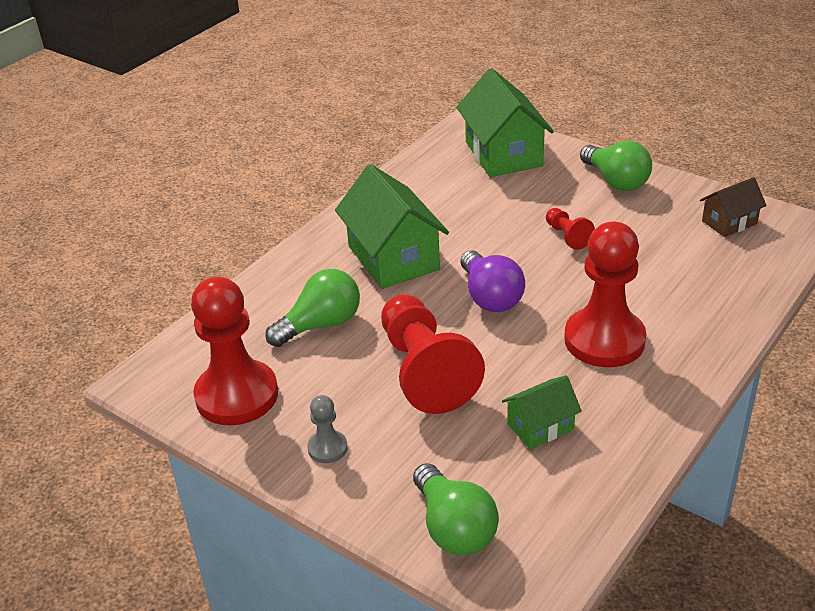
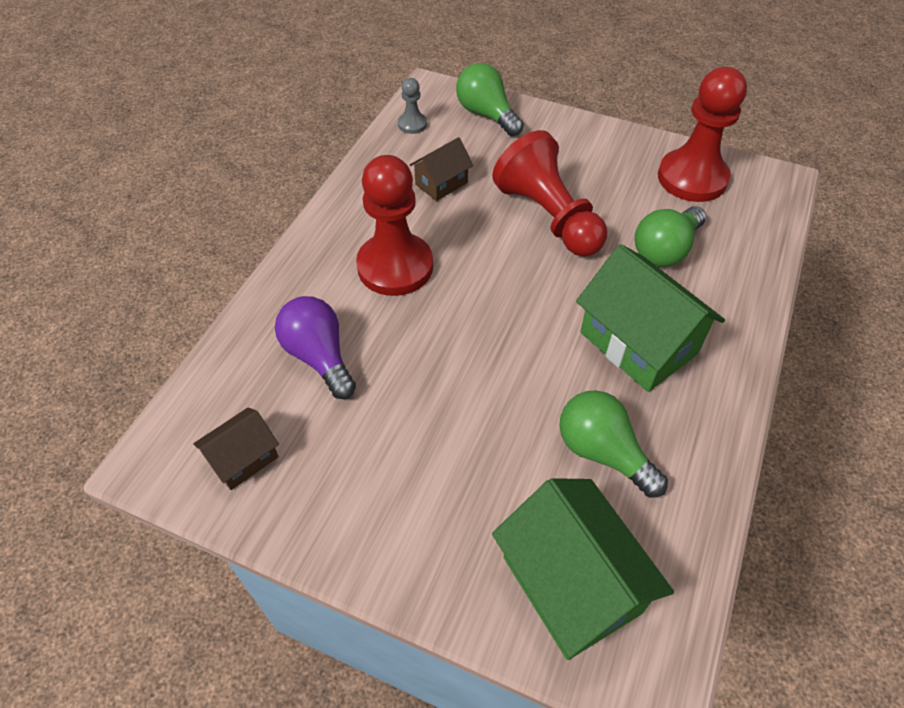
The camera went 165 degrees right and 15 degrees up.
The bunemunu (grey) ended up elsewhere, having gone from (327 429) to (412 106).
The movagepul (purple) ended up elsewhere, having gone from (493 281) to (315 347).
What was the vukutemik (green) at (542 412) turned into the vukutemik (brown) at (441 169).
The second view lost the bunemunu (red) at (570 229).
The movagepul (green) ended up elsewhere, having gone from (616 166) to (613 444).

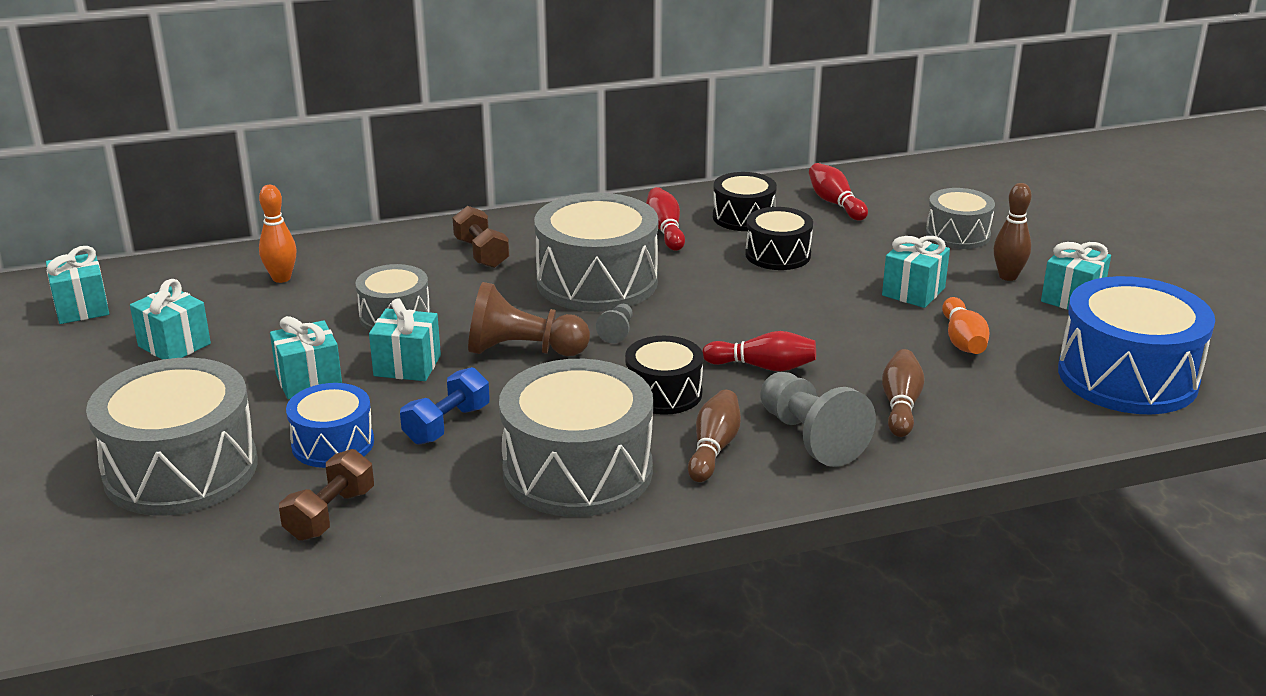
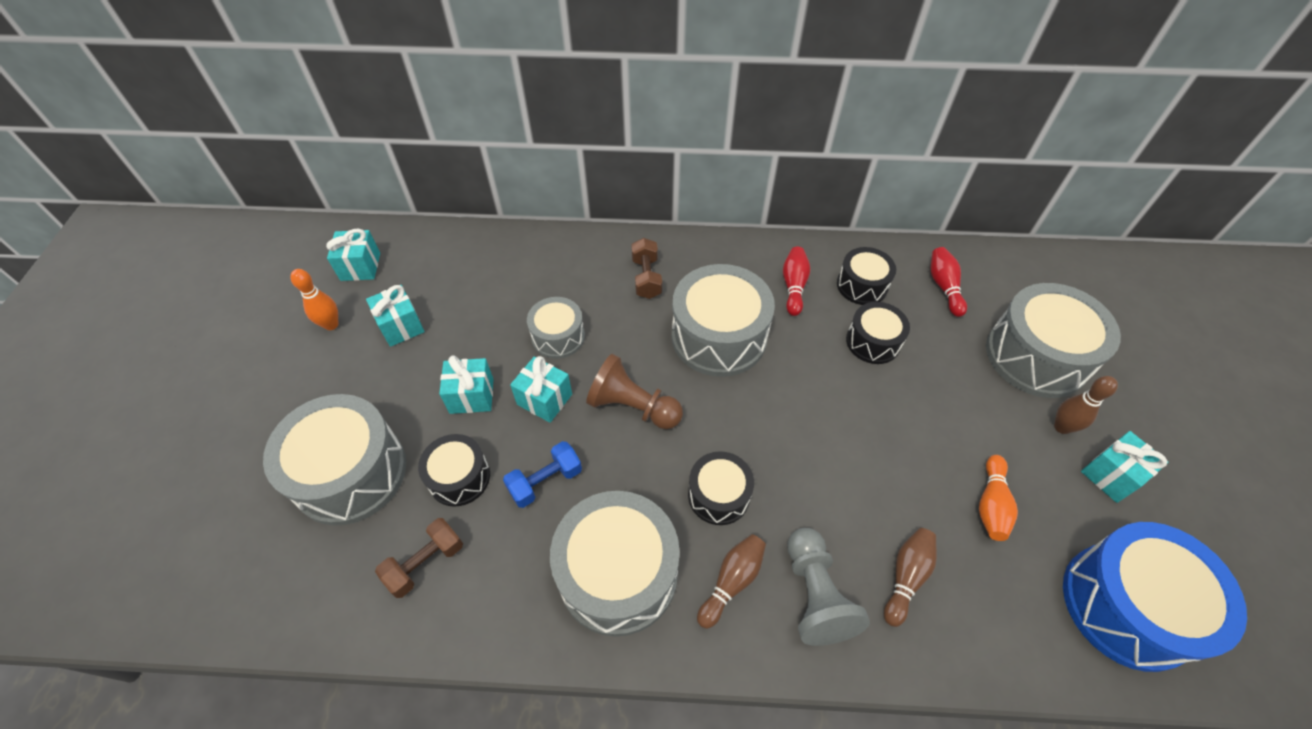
The camera went 20 degrees right and 25 degrees up.
The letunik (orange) ended up elsewhere, having gone from (278 234) to (314 299).
What was the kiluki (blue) at (330 425) turned into the kiluki (black) at (454 470).
The second view lost the bunemunu (grey) at (614 323).
The second view lost the letunik (red) at (759 351).
The second view lost the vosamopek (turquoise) at (916 272).
The size of the kiluki (grey) at (960 218) changed by a factor of 1.79.

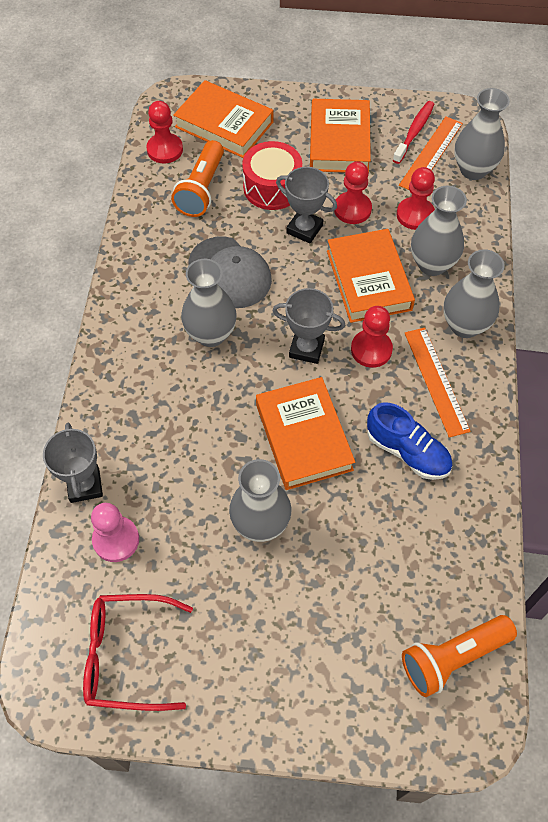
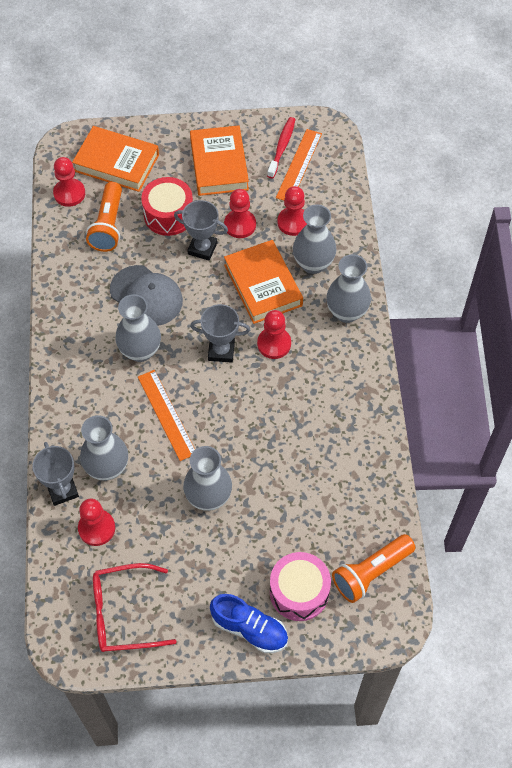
The camera went 10 degrees left and 0 degrees up.
What was the bunemunu (pink) at (115 532) turned into the bunemunu (red) at (96 522).
The second view lost the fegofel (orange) at (305 433).
The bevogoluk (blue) ended up elsewhere, having gone from (409 441) to (249 623).
The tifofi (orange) ended up elsewhere, having gone from (438 383) to (166 415).
The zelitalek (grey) ended up elsewhere, having gone from (482 134) to (104 448).
The second view gained the kiluki (pink) at (300 586).

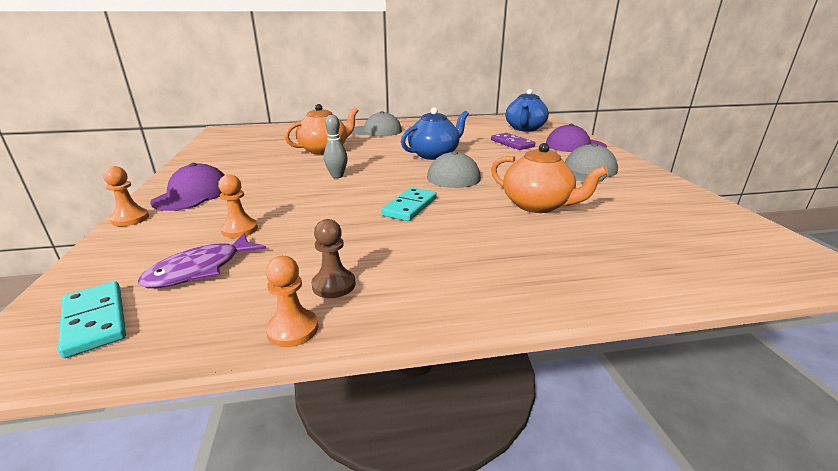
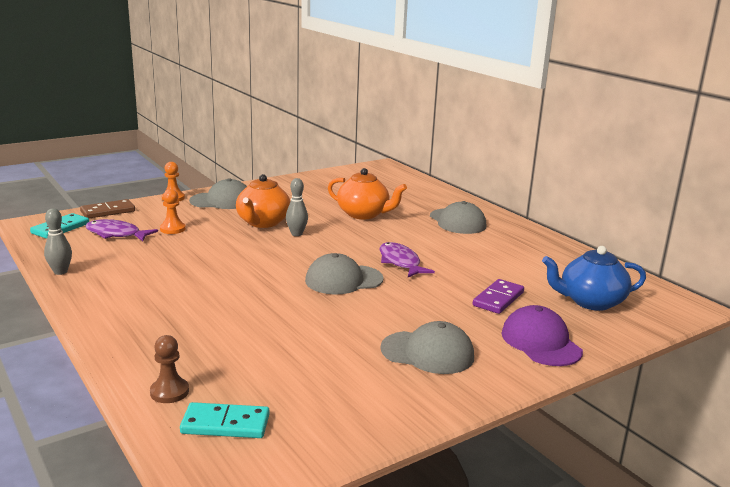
The camera went 65 degrees right and 5 degrees down.
What was the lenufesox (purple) at (187 187) turned into the lenufesox (grey) at (218 193).
Where the bunemunu (orange) stood at (292 301), the letunik (grey) came to stand at (58 242).
The bunemunu (brown) ended up elsewhere, having gone from (333 258) to (169 369).
The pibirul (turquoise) ended up elsewhere, having gone from (409 204) to (225 420).
Where the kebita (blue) stood at (435 133), the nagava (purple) came to stand at (407 259).
The kebita (orange) ended up elsewhere, having gone from (549 178) to (263 201).
The second view gained the pibirul (brown) at (107 208).

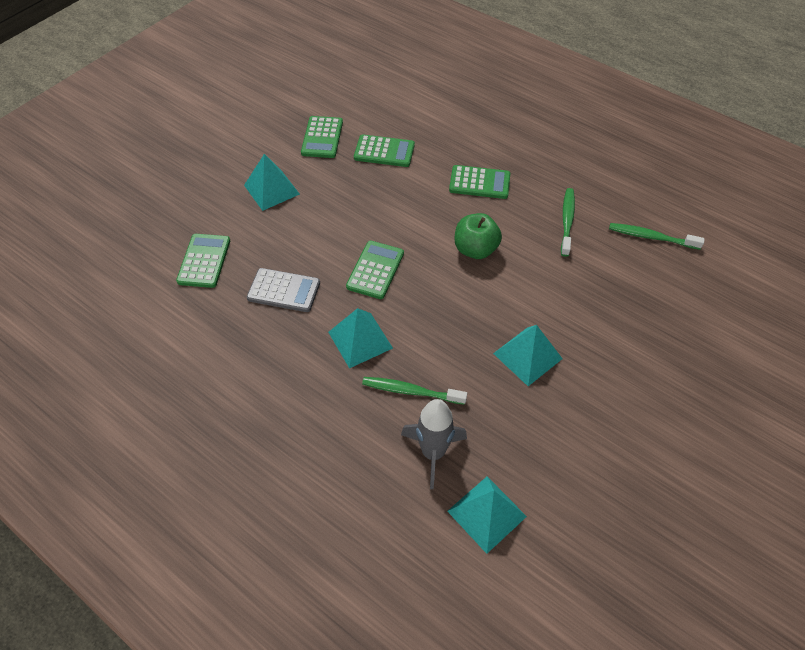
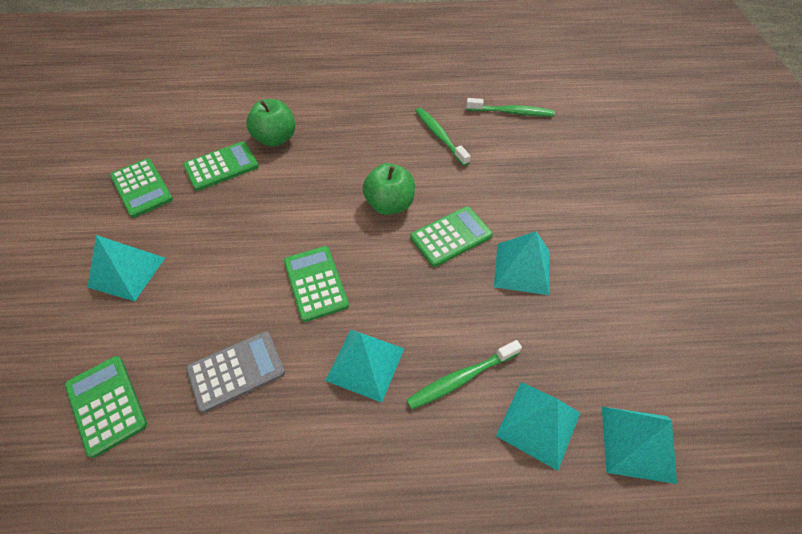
The camera went 40 degrees left and 0 degrees up.
Where the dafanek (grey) stood at (434 444), the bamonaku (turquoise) came to stand at (538 426).
The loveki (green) ended up elsewhere, having gone from (479 182) to (451 236).
The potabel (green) at (656 236) ended up facing another way, 150 degrees counterclockwise from before.
The second view gained the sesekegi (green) at (270 123).

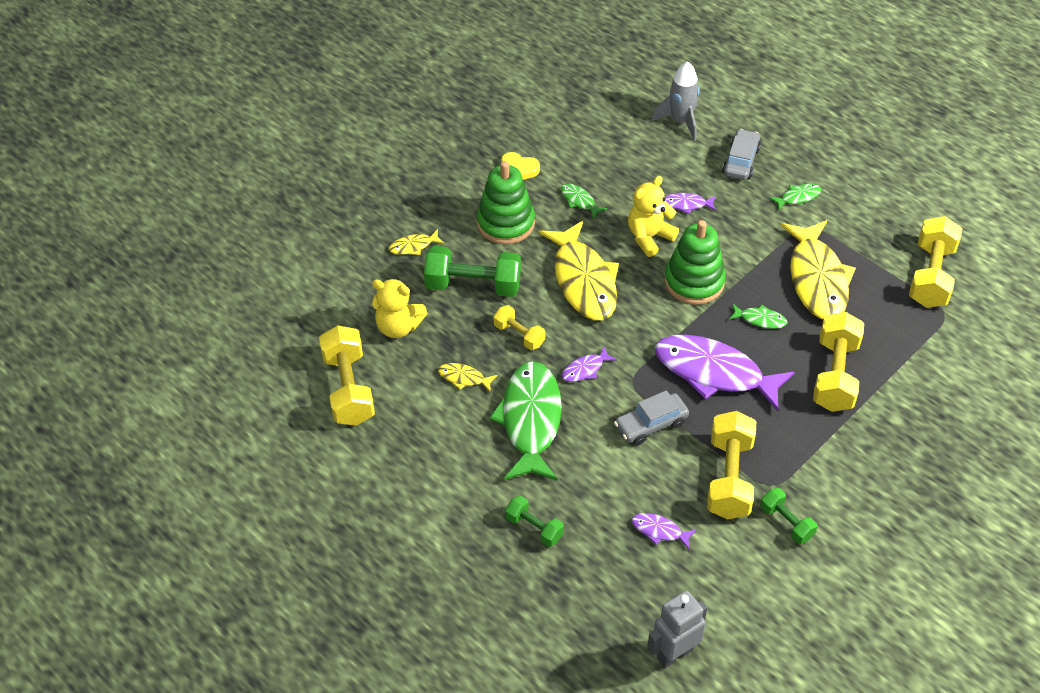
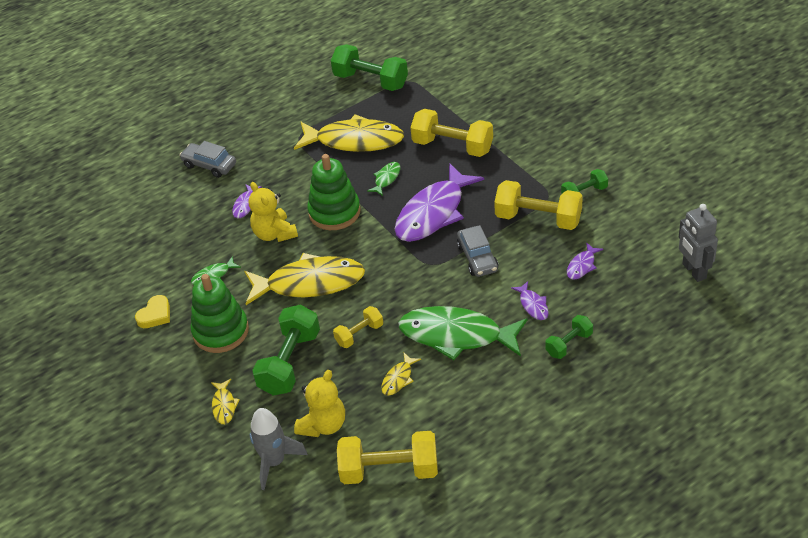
The camera went 75 degrees left and 5 degrees down.
The nagava (purple) ended up elsewhere, having gone from (589 364) to (530 300).
The dafanek (grey) ended up elsewhere, having gone from (675 101) to (279 449).
The second view lost the nagava (green) at (795 197).
What was the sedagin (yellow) at (935 262) turned into the sedagin (green) at (369 67).

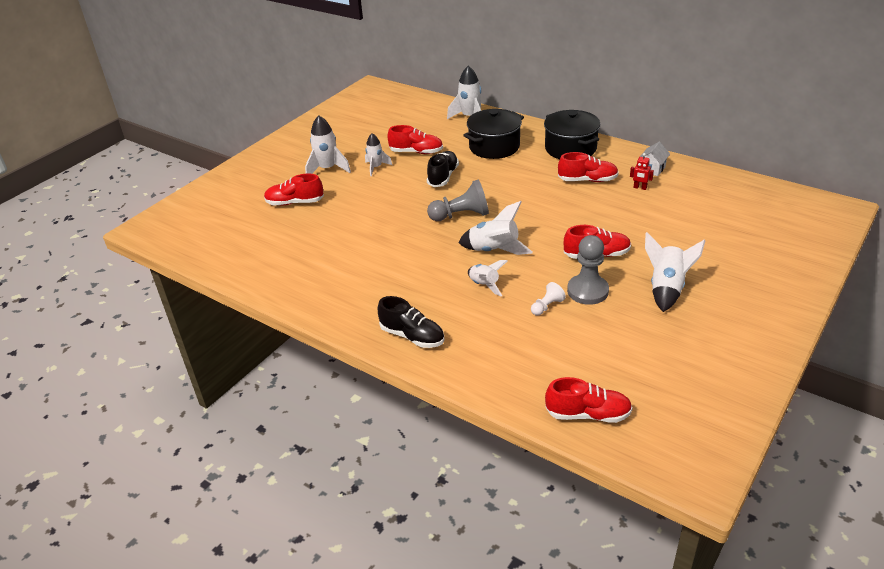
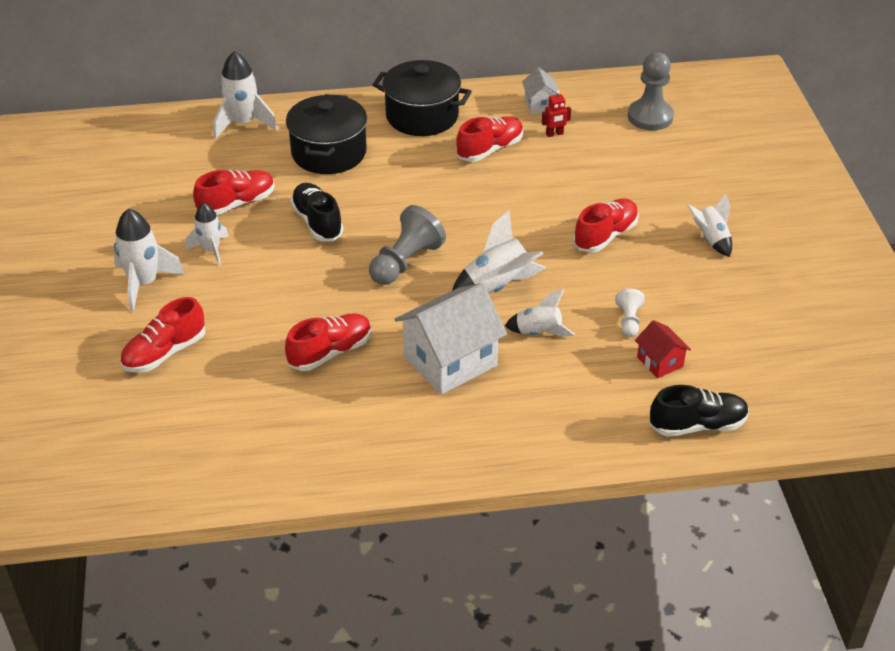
The camera went 45 degrees left and 5 degrees up.
The bevogoluk (black) ended up elsewhere, having gone from (411 322) to (699 411).
The bevogoluk (red) ended up elsewhere, having gone from (589 400) to (328 342).
The bunemunu (grey) ended up elsewhere, having gone from (588 270) to (651 91).
The size of the dafanek (white) at (675 272) changed by a factor of 0.65.
The second view gained the vukutemik (white) at (450 339).
The second view gained the vukutemik (red) at (663 349).

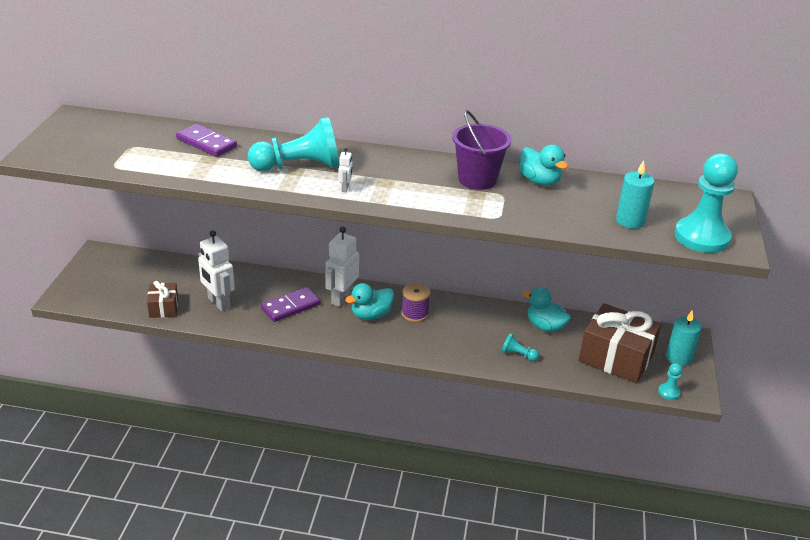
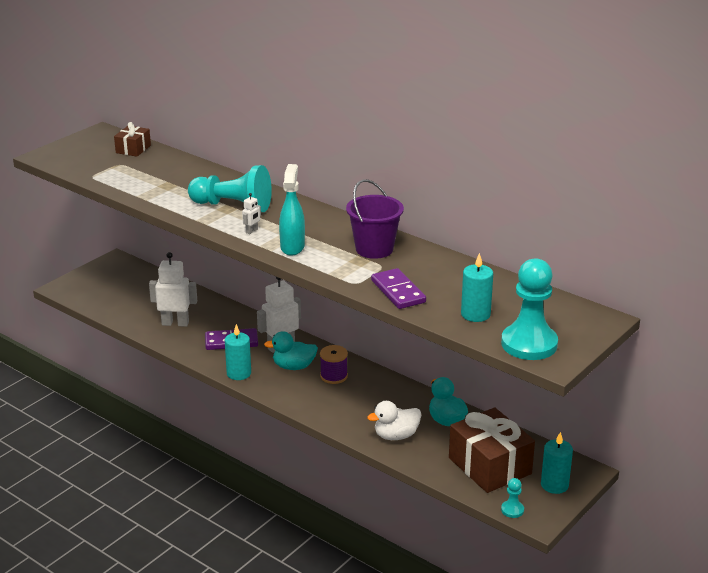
The camera went 30 degrees right and 5 degrees down.
The vosamopek (brown) ended up elsewhere, having gone from (162 299) to (132 139).
The pibirul (purple) ended up elsewhere, having gone from (206 140) to (398 288).
The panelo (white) at (216 270) ended up facing another way, 105 degrees clockwise from before.
Where the bunemunu (turquoise) stood at (520 347), the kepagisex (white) came to stand at (394 420).
The second view lost the kepagisex (turquoise) at (543 165).
The second view gained the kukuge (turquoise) at (238 352).
The second view gained the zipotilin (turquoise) at (292 210).

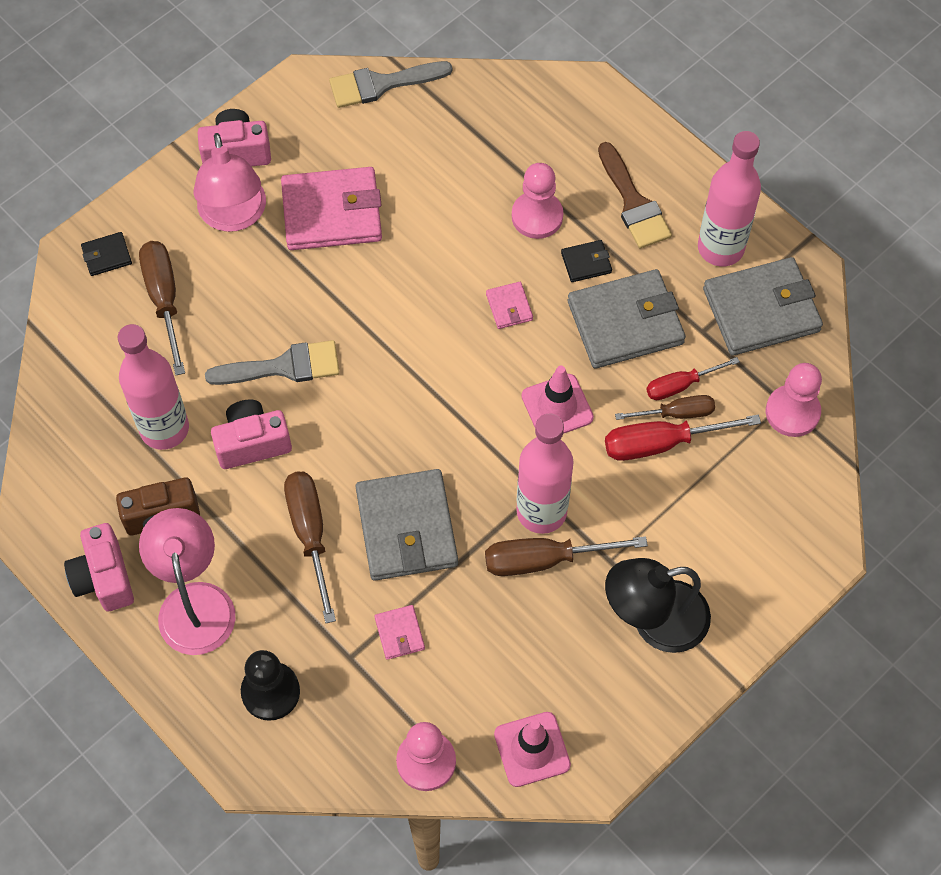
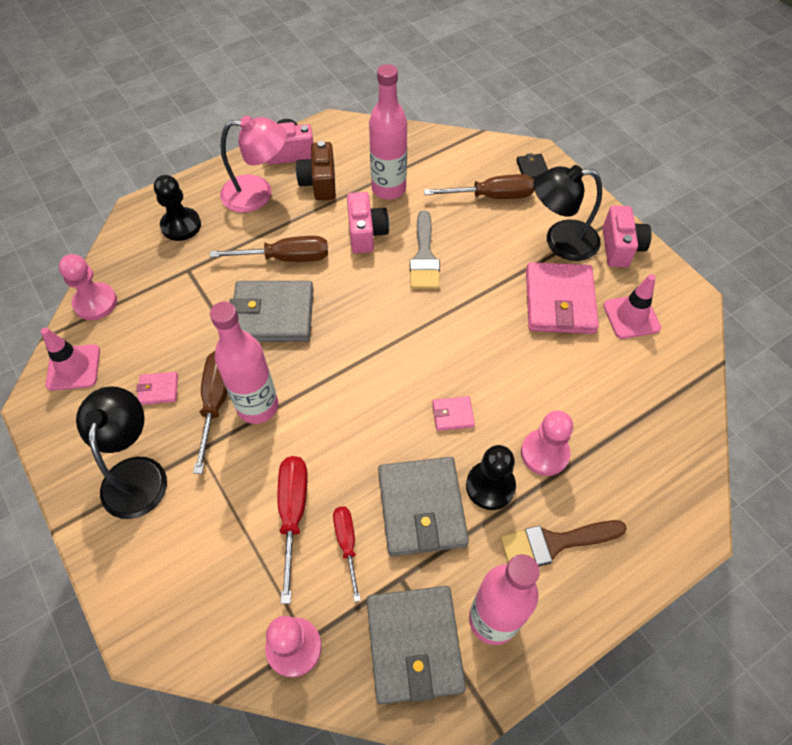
The camera went 100 degrees right and 5 degrees down.
What was the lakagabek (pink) at (229 182) turned into the lakagabek (black) at (568 213).
The second view lost the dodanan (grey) at (390 84).
The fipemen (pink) ended up elsewhere, having gone from (400 632) to (157 388).
The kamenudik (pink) ended up elsewhere, having gone from (557 400) to (632 306).
Where the fipemen (black) stood at (586 261), the bunemunu (black) came to stand at (491 477).
The second view lost the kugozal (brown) at (665 407).

